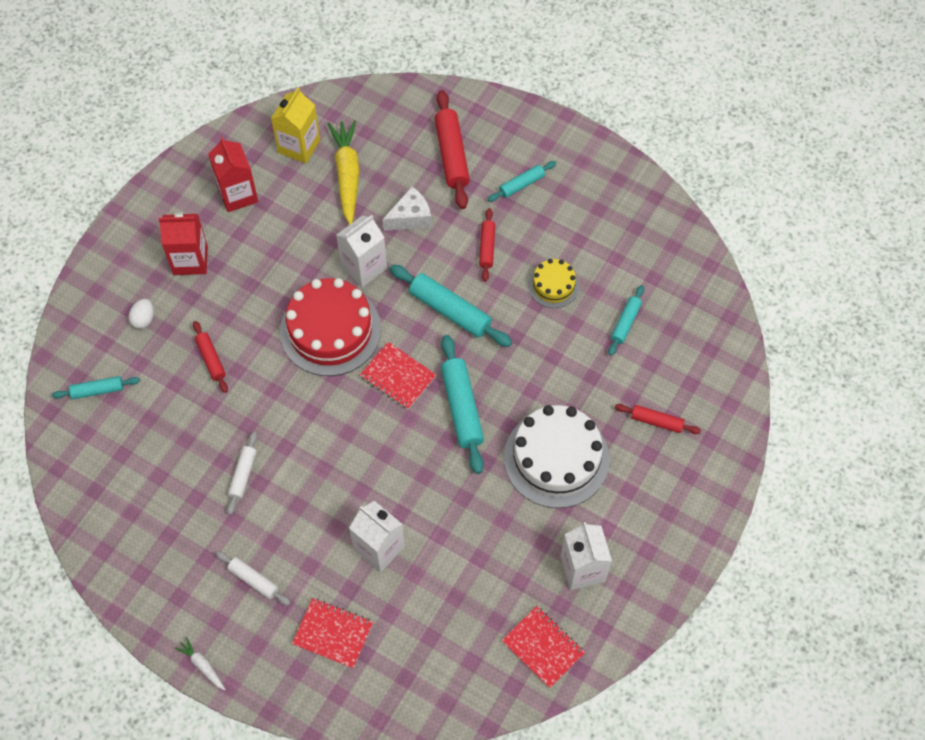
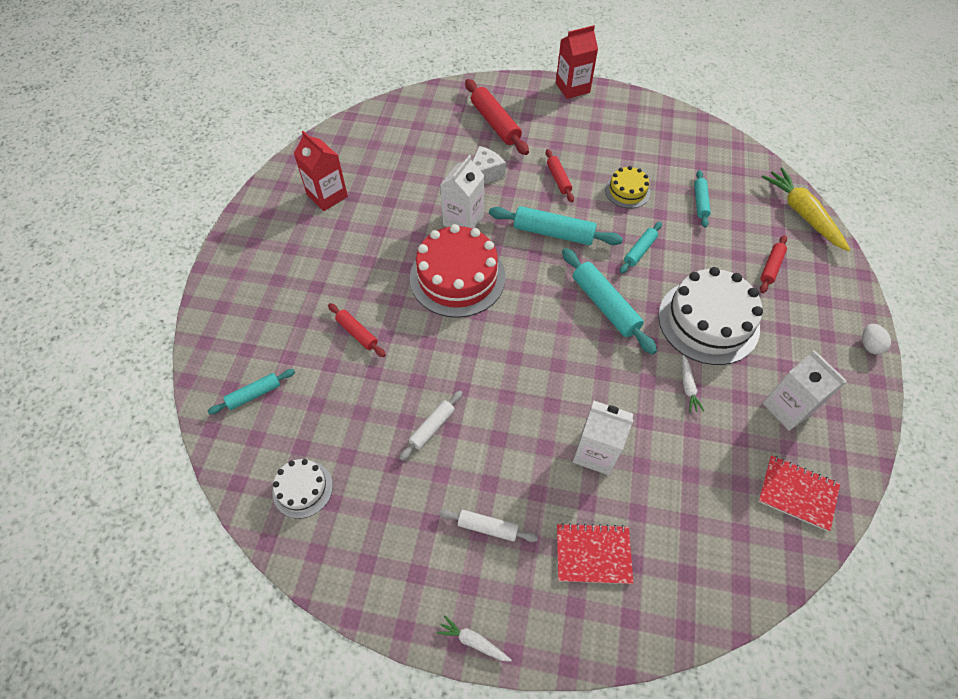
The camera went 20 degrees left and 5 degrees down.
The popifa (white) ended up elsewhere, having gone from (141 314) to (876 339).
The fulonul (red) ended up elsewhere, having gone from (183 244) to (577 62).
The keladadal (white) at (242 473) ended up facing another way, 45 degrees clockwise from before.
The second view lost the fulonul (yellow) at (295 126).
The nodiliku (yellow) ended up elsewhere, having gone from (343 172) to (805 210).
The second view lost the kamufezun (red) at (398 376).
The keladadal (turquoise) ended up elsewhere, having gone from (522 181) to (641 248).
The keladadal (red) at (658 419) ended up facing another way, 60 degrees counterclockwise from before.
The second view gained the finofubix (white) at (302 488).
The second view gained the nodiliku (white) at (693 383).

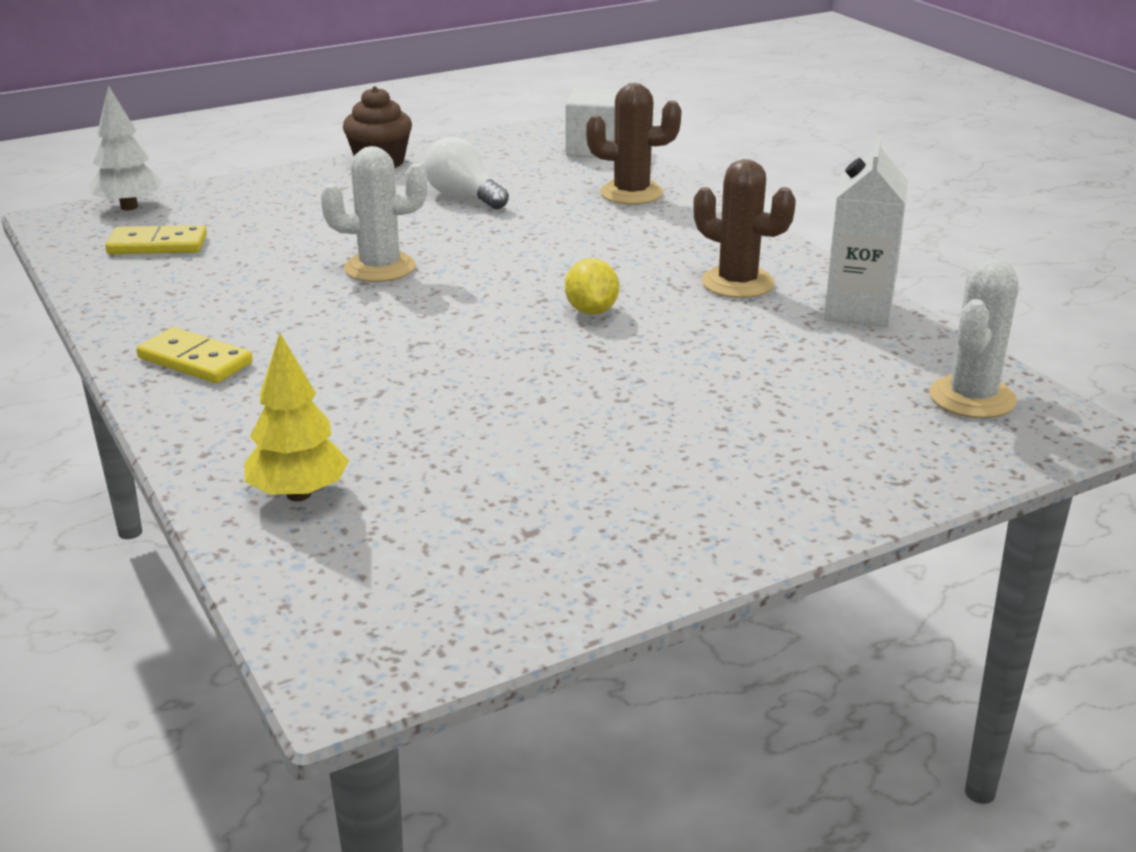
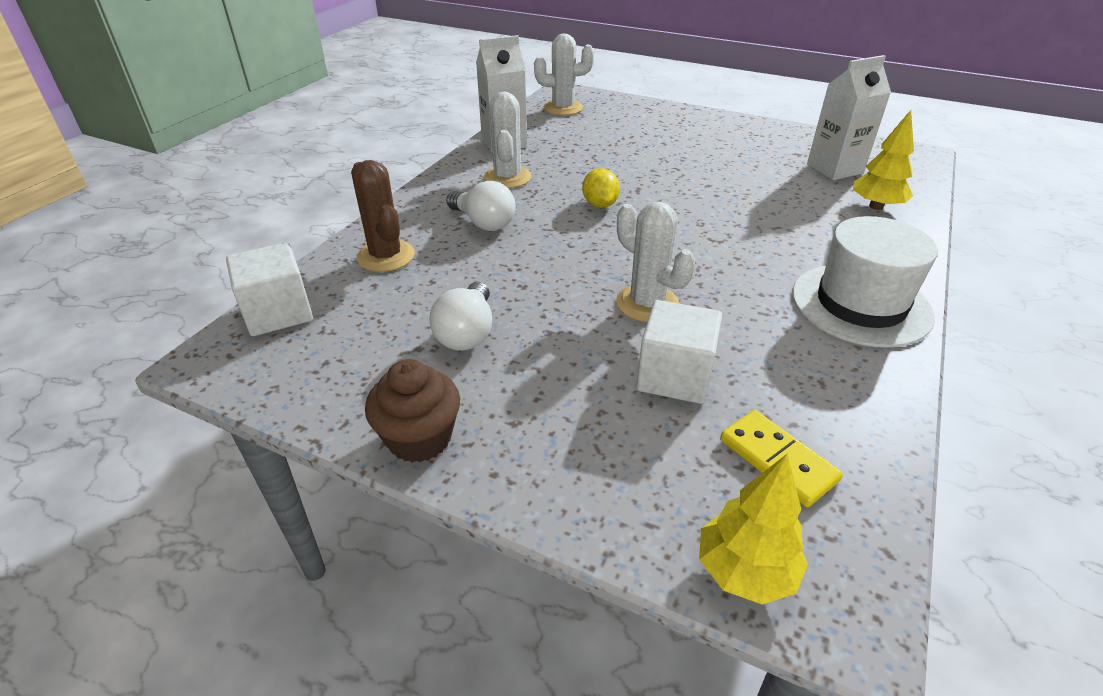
The camera went 125 degrees left and 10 degrees up.
What was the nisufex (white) at (125 147) turned into the nisufex (yellow) at (753 529).
Where the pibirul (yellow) stood at (194 355), the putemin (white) came to stand at (865 282).
The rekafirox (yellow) at (592 286) ended up facing another way, 60 degrees counterclockwise from before.
What was the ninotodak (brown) at (744 228) turned into the ninotodak (white) at (508 140).
The second view gained the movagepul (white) at (481 206).
The second view gained the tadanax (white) at (679 352).
The second view gained the fulonul (white) at (849 117).

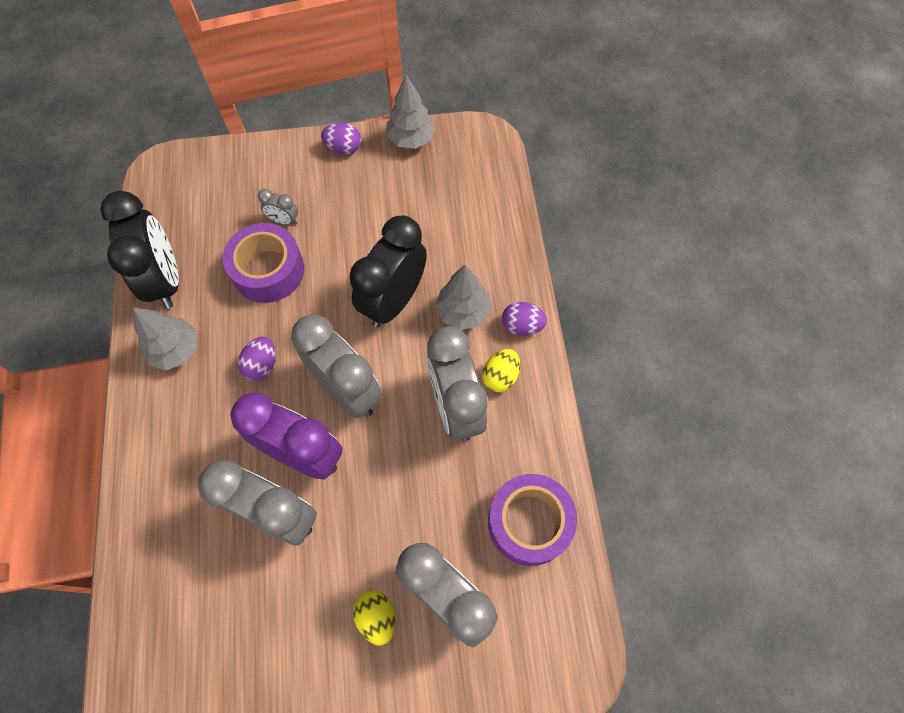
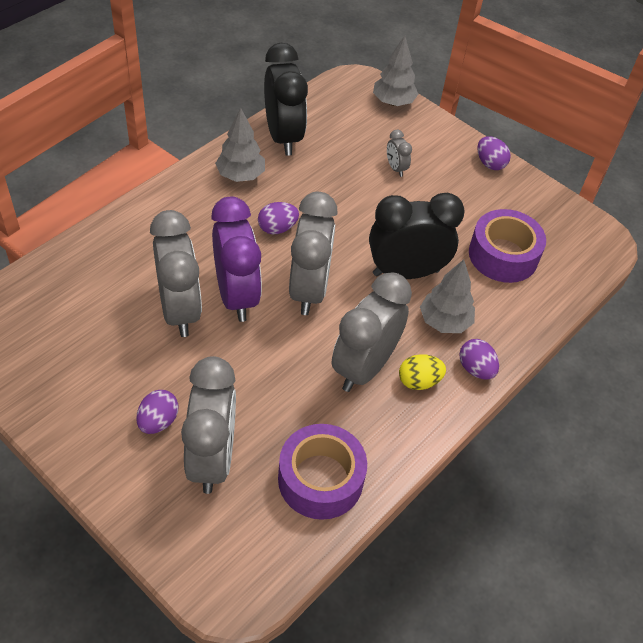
The camera went 45 degrees right and 15 degrees down.
The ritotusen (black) at (139 250) ended up facing another way, 45 degrees counterclockwise from before.
The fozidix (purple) ended up elsewhere, having gone from (263 263) to (507 246).
What was the popifa (yellow) at (374 618) turned into the popifa (purple) at (157 412).
The nisufex (grey) ended up elsewhere, having gone from (411 112) to (395 71).

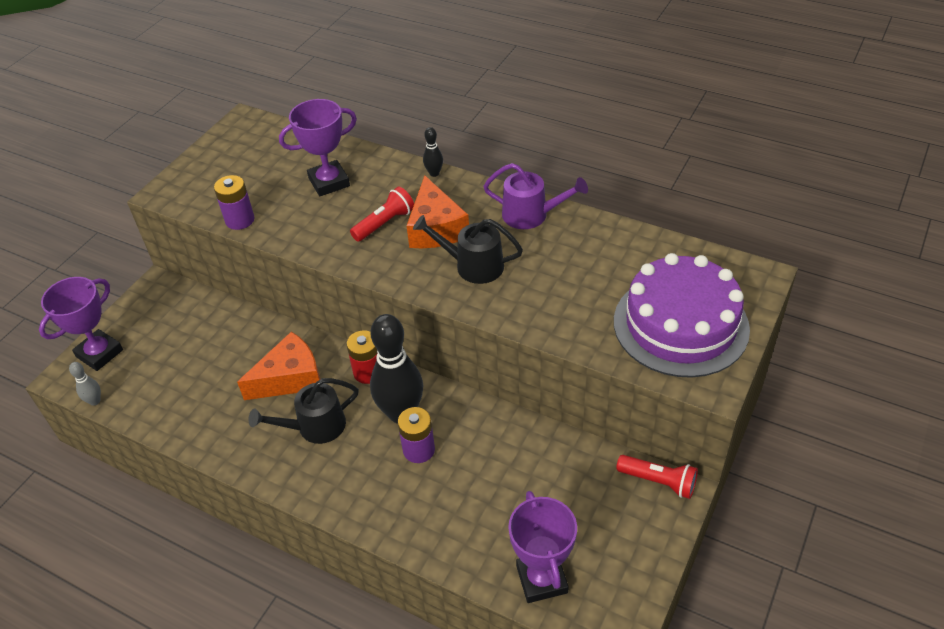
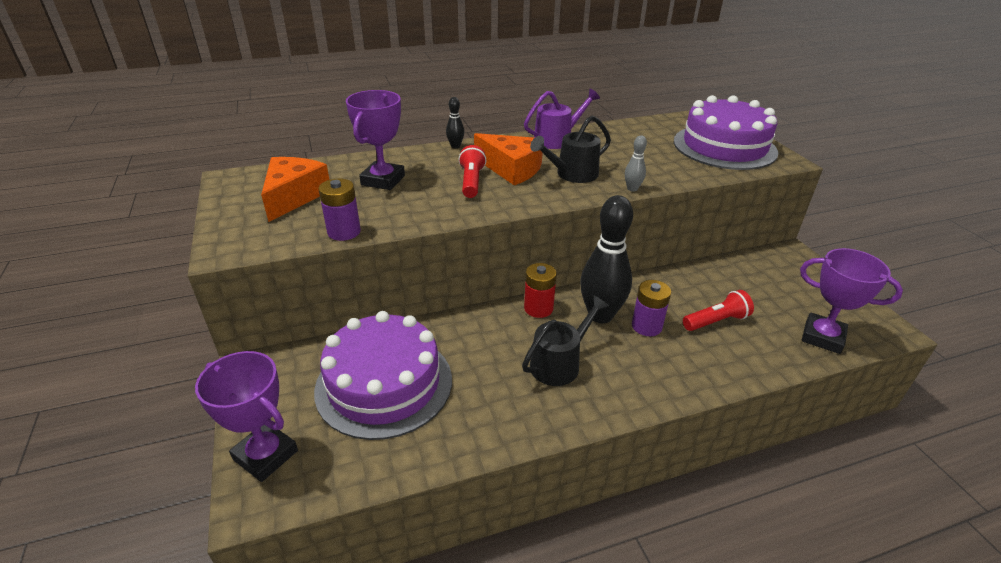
The camera went 50 degrees left and 10 degrees down.
The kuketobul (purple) at (81 324) ended up facing another way, 45 degrees counterclockwise from before.
The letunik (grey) ended up elsewhere, having gone from (85 384) to (636 163).
The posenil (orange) ended up elsewhere, having gone from (278 365) to (295 189).
The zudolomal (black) at (304 411) ended up facing another way, 150 degrees counterclockwise from before.
The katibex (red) ended up elsewhere, having gone from (657 477) to (718 310).
The second view gained the finofubix (purple) at (383 375).

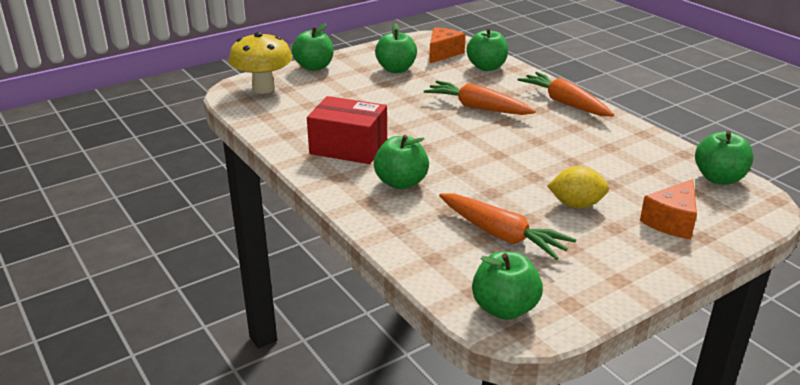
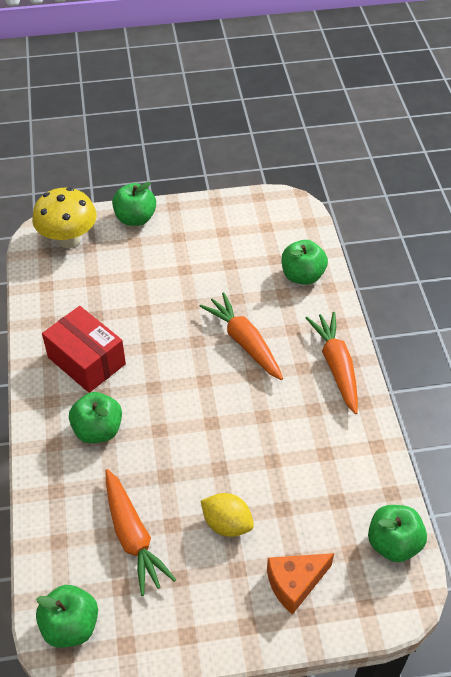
The camera went 25 degrees right and 20 degrees up.
The second view lost the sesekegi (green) at (396 48).
The second view lost the posenil (orange) at (447 45).

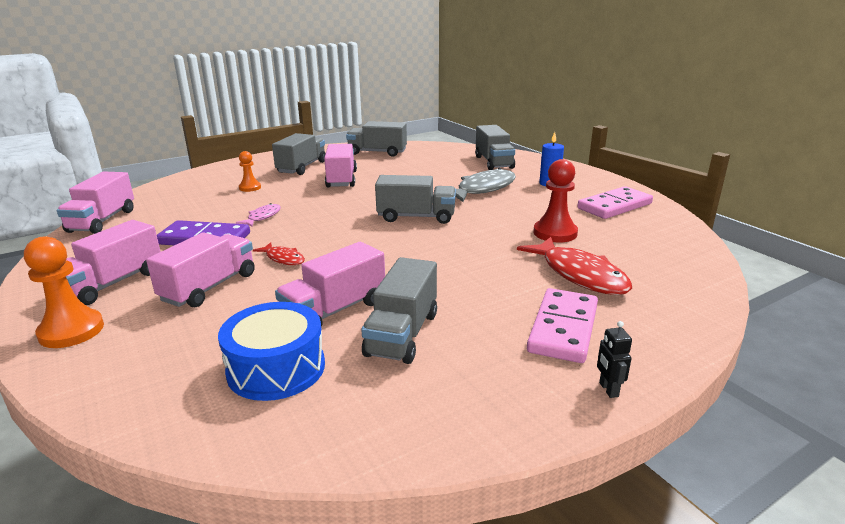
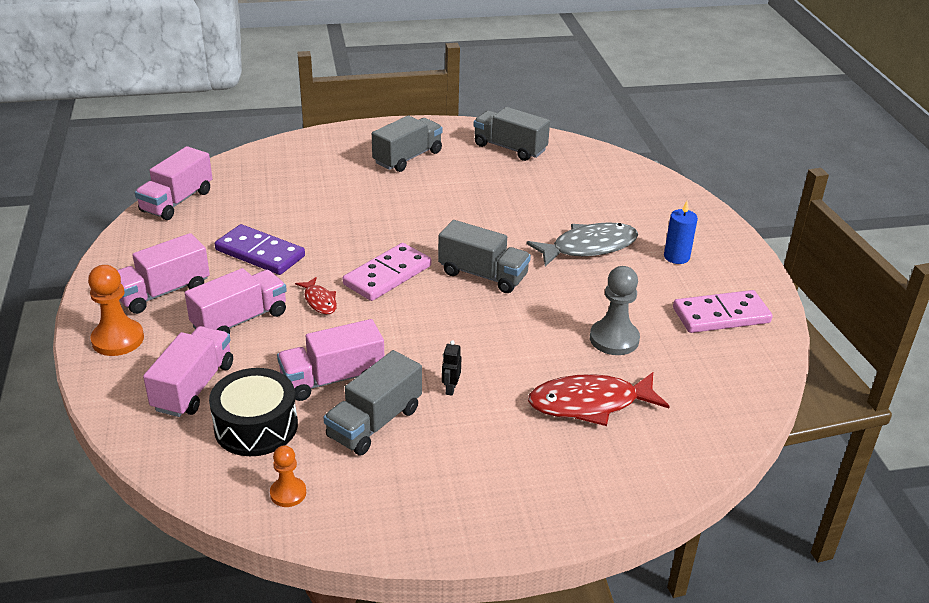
The camera went 20 degrees right and 10 degrees up.
What was the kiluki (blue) at (271 351) turned into the kiluki (black) at (253 412).
The second view lost the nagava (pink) at (258 215).
The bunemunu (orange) ended up elsewhere, having gone from (250 171) to (288 476).
The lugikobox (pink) ended up elsewhere, having gone from (340 165) to (188 371).
The second view lost the lugikobox (grey) at (495 147).
The nagava (red) at (574 266) ended up facing another way, 90 degrees clockwise from before.
The pibirul (pink) ended up elsewhere, having gone from (562 325) to (387 272).
What was the bunemunu (red) at (556 201) turned into the bunemunu (grey) at (615 310).
The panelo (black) ended up elsewhere, having gone from (614 359) to (451 368).

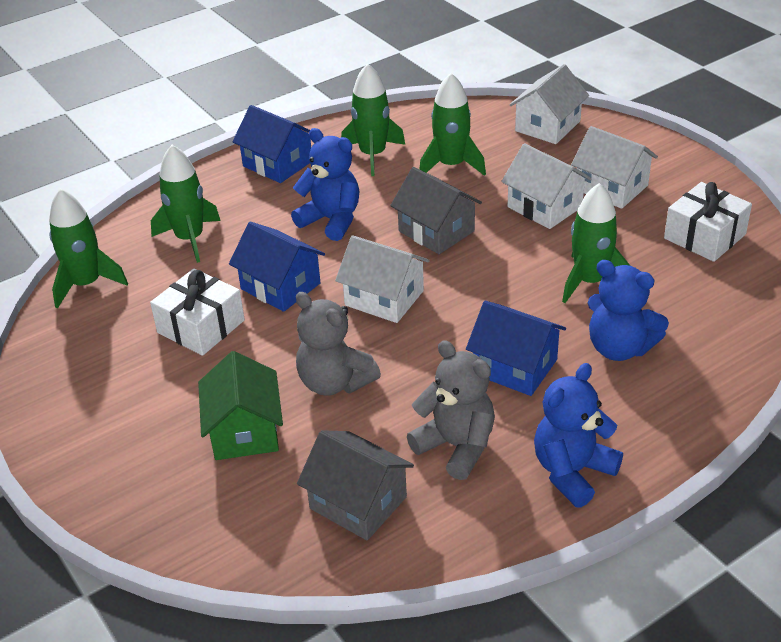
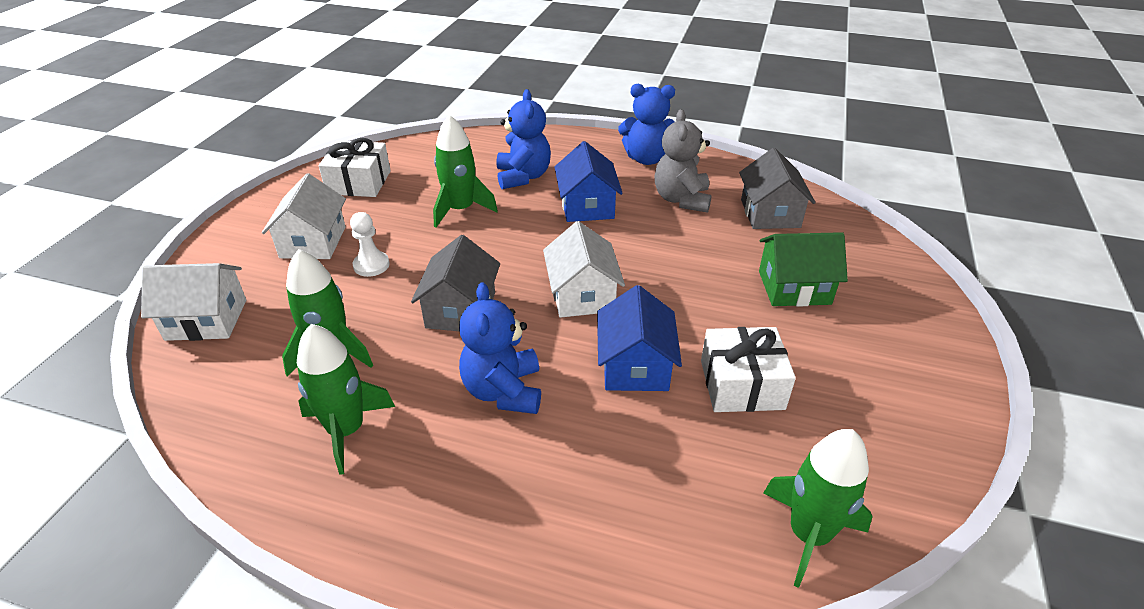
The camera went 130 degrees left and 0 degrees up.
The second view lost the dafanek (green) at (186 204).
The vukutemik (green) at (240 405) ended up facing another way, 45 degrees clockwise from before.
The second view lost the vukutemik (blue) at (271 144).
The second view lost the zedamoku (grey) at (338 344).
Where the vukutemik (white) stood at (546 186), the bunemunu (white) came to stand at (370 244).

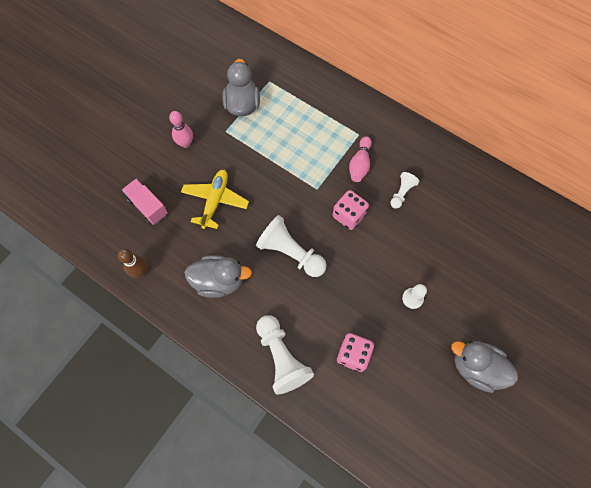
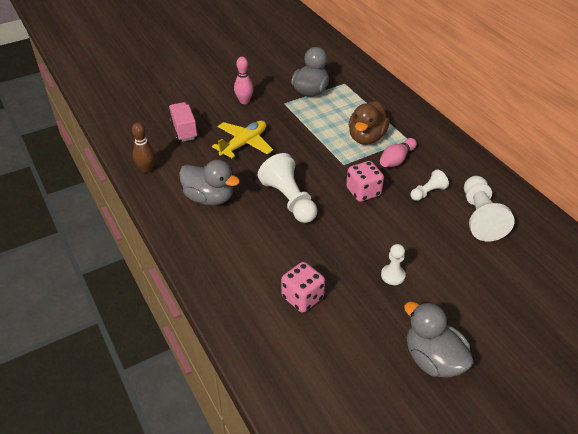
The camera went 25 degrees right and 25 degrees down.
The bunemunu (white) ended up elsewhere, having gone from (285 355) to (489 209).
The second view gained the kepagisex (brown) at (369 123).

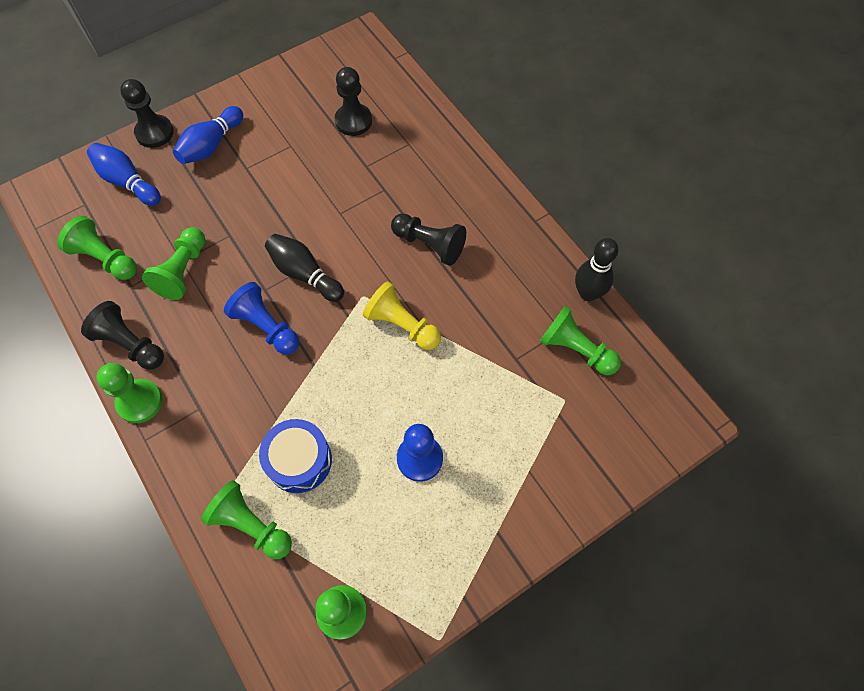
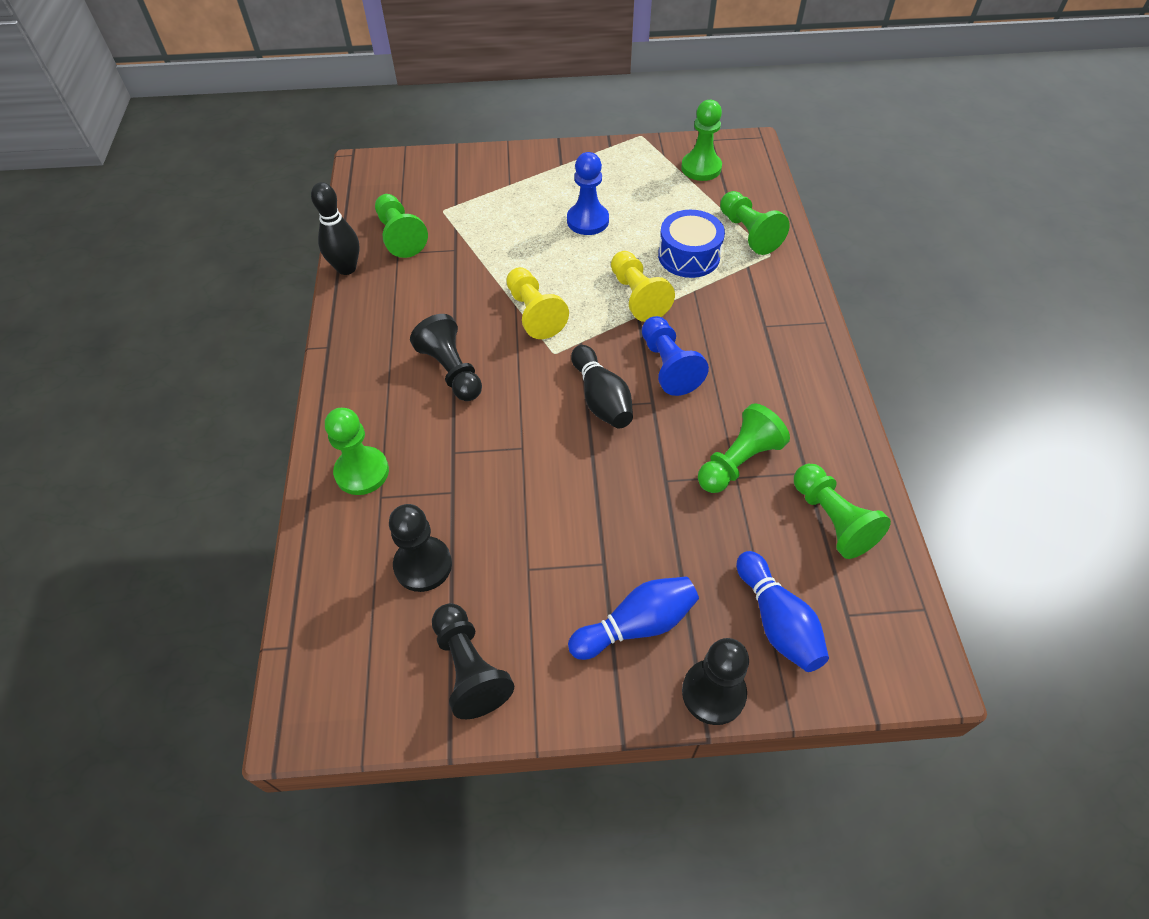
The camera went 150 degrees left and 10 degrees down.
The bunemunu (black) ended up elsewhere, having gone from (122 335) to (473 661).
The bunemunu (green) ended up elsewhere, having gone from (130 393) to (357 451).
The second view gained the bunemunu (yellow) at (643 286).

